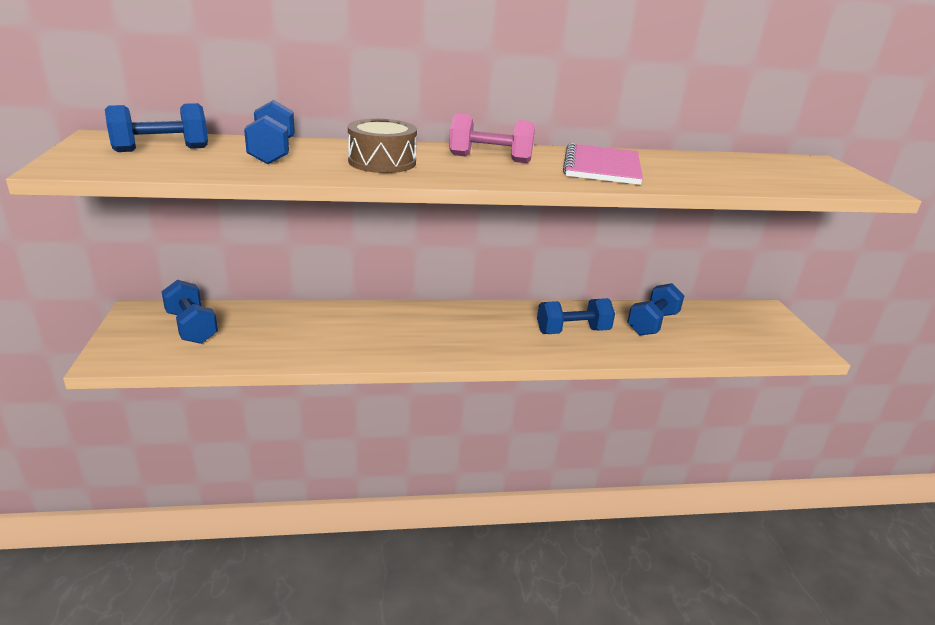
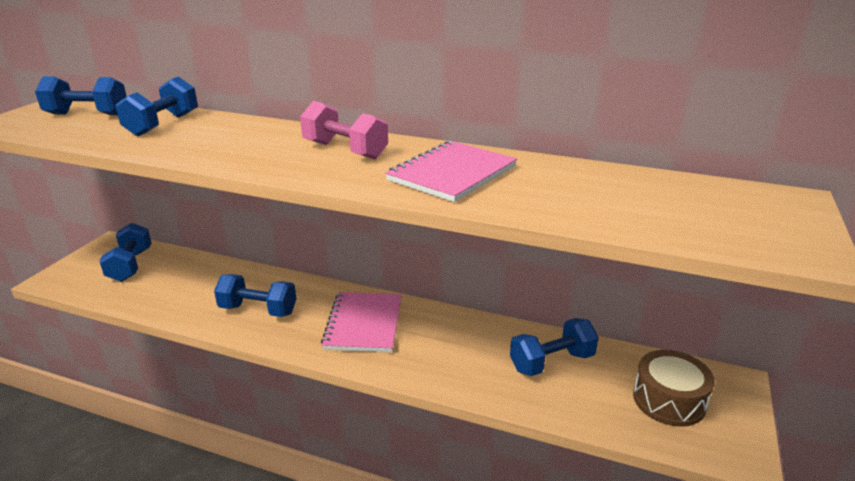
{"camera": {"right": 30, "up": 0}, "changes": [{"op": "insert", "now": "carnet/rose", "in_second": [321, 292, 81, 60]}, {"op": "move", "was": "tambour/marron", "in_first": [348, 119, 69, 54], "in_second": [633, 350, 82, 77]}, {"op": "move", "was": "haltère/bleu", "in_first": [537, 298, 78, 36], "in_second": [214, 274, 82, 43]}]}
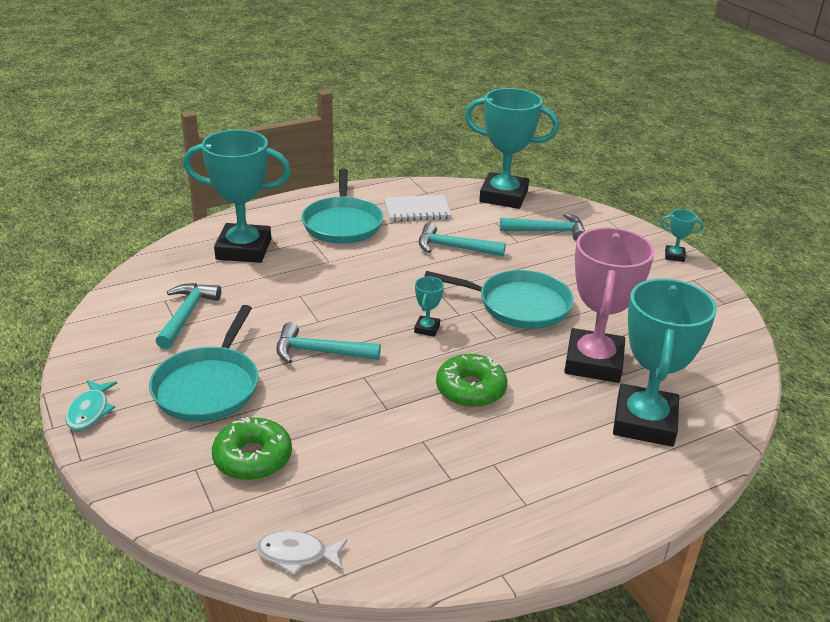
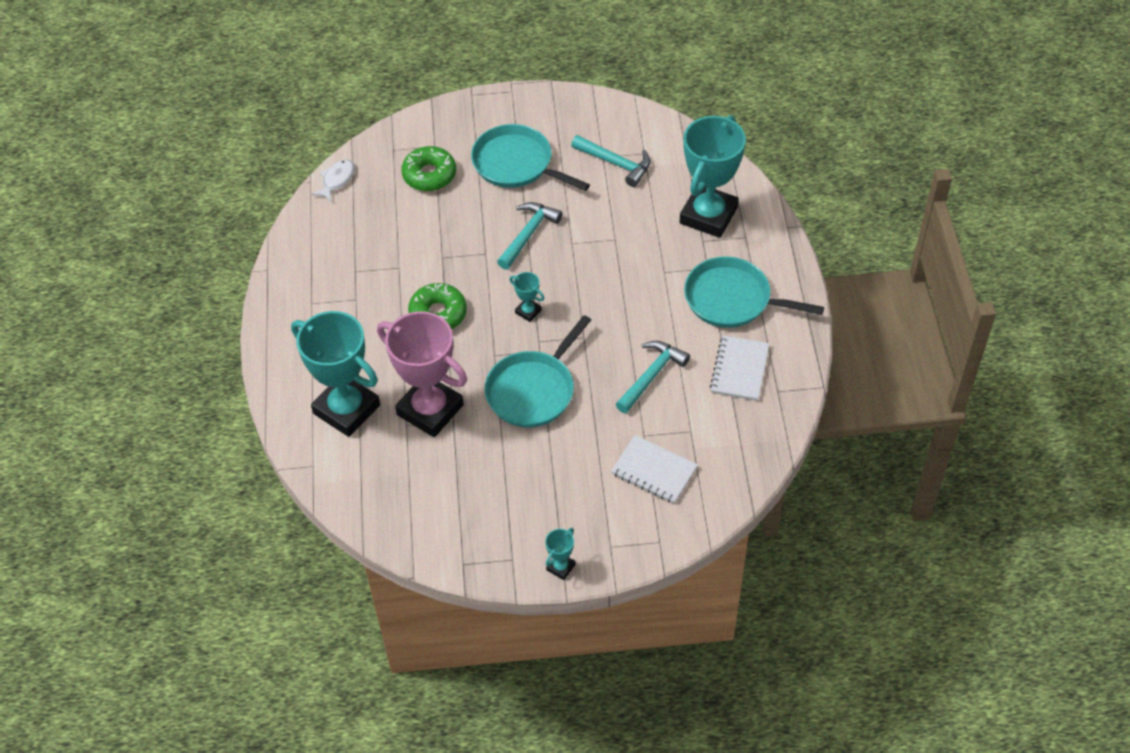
{"camera": {"right": 115, "up": 20}, "changes": [{"op": "delete", "was": "poisson/turquoise", "in_first": [65, 380, 52, 51]}, {"op": "delete", "was": "trophée/turquoise", "in_first": [465, 88, 94, 121]}, {"op": "replace", "was": "marteau/turquoise", "now": "carnet/blanc", "in_first": [500, 213, 85, 28], "in_second": [611, 435, 87, 69]}]}
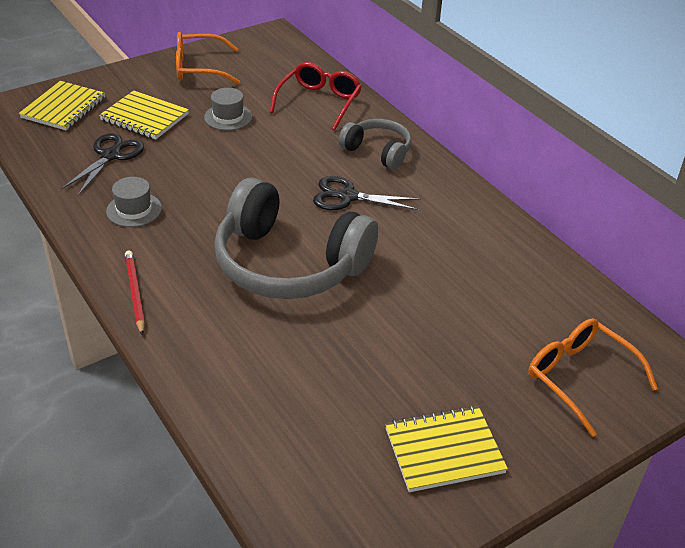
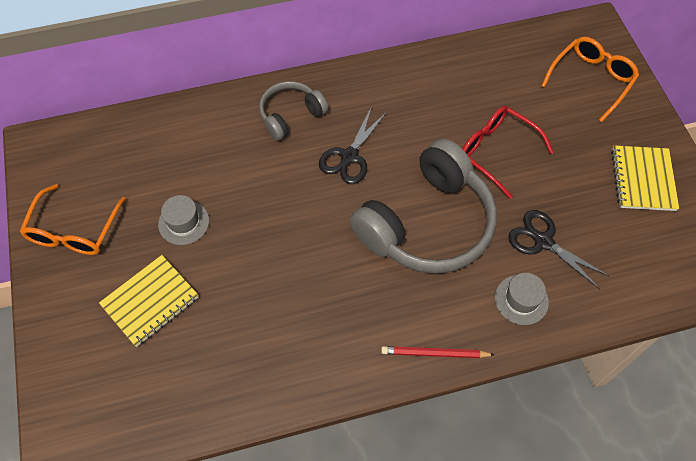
{"camera": {"right": -70, "up": 20}, "changes": [{"op": "delete", "was": "carnet/jaune", "in_first": [19, 81, 86, 49]}, {"op": "move", "was": "ciseaux/noir", "in_first": [61, 133, 83, 63], "in_second": [508, 210, 102, 79]}, {"op": "move", "was": "chapeau/gris", "in_first": [106, 177, 56, 50], "in_second": [495, 273, 54, 52]}, {"op": "move", "was": "lunettes/rouge", "in_first": [270, 62, 92, 68], "in_second": [462, 106, 92, 93]}, {"op": "rotate", "was": "lunettes/orange", "in_first": [528, 318, 130, 119], "in_second": [541, 37, 98, 85], "clockwise": 150}]}
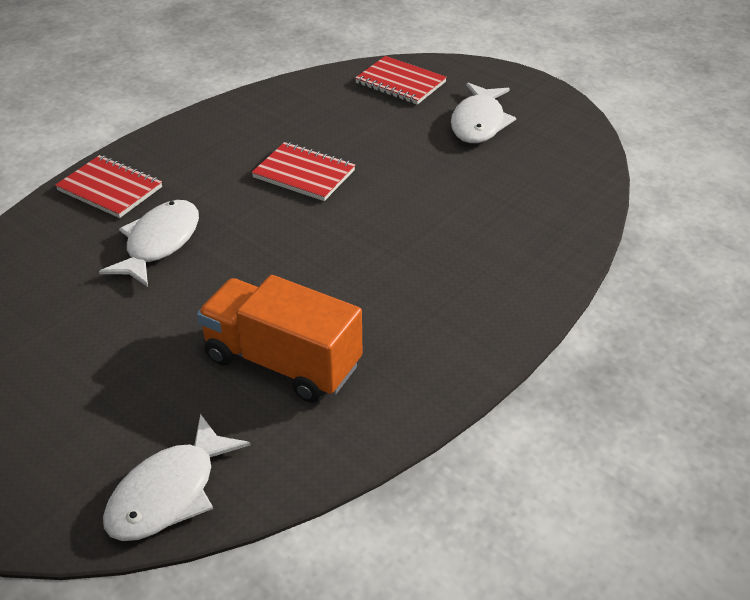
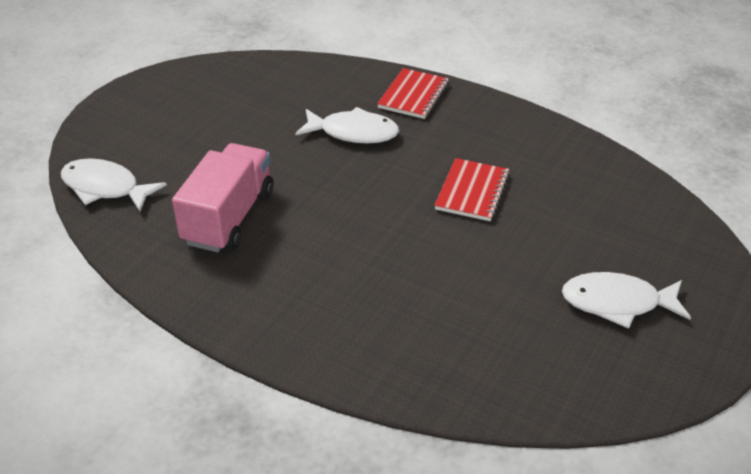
{"camera": {"right": 80, "up": 0}, "changes": [{"op": "delete", "was": "carnet/rouge", "in_first": [355, 56, 92, 49]}, {"op": "recolor", "was": "camion/orange", "now": "camion/rose", "in_first": [197, 275, 165, 128], "in_second": [172, 143, 102, 109]}]}
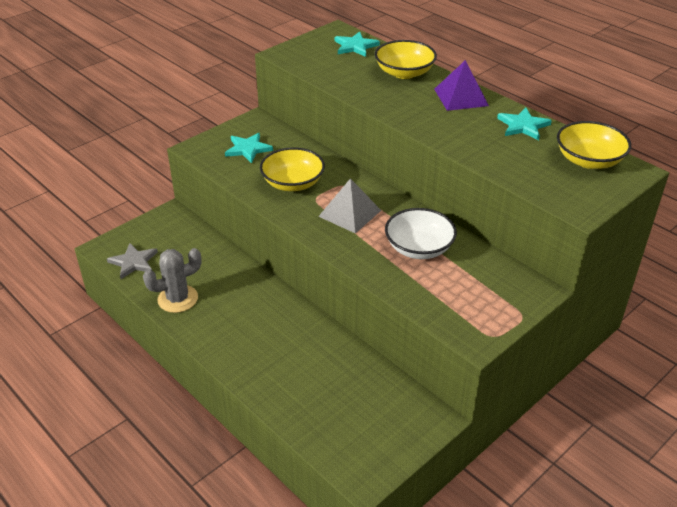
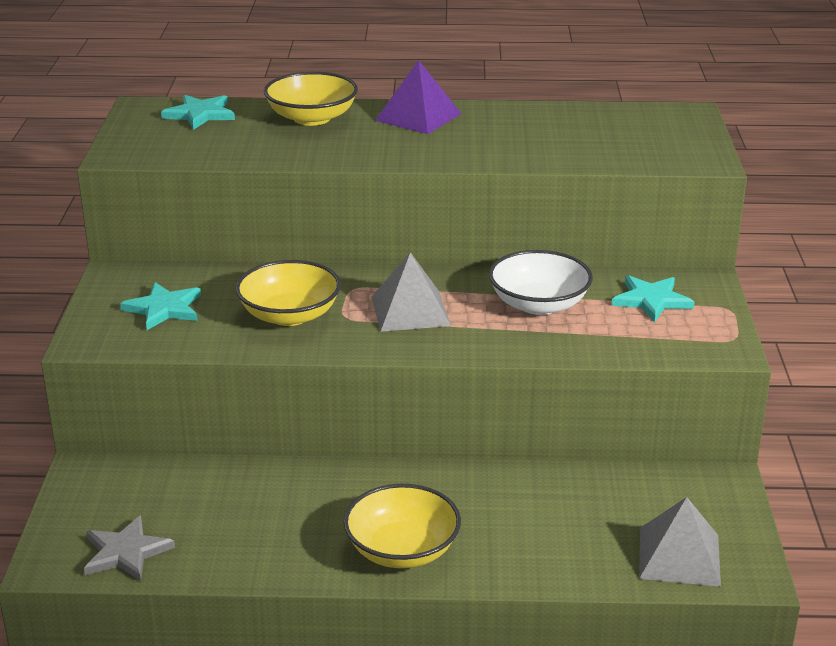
{"camera": {"right": -45, "up": -10}, "changes": [{"op": "delete", "was": "cactus/gris", "in_first": [143, 248, 59, 65]}, {"op": "insert", "now": "pyramide/gris", "in_second": [639, 497, 82, 90]}, {"op": "move", "was": "étoile/turquoise", "in_first": [497, 108, 55, 32], "in_second": [612, 275, 82, 47]}, {"op": "move", "was": "bol/jaune", "in_first": [557, 121, 74, 48], "in_second": [343, 484, 118, 84]}]}
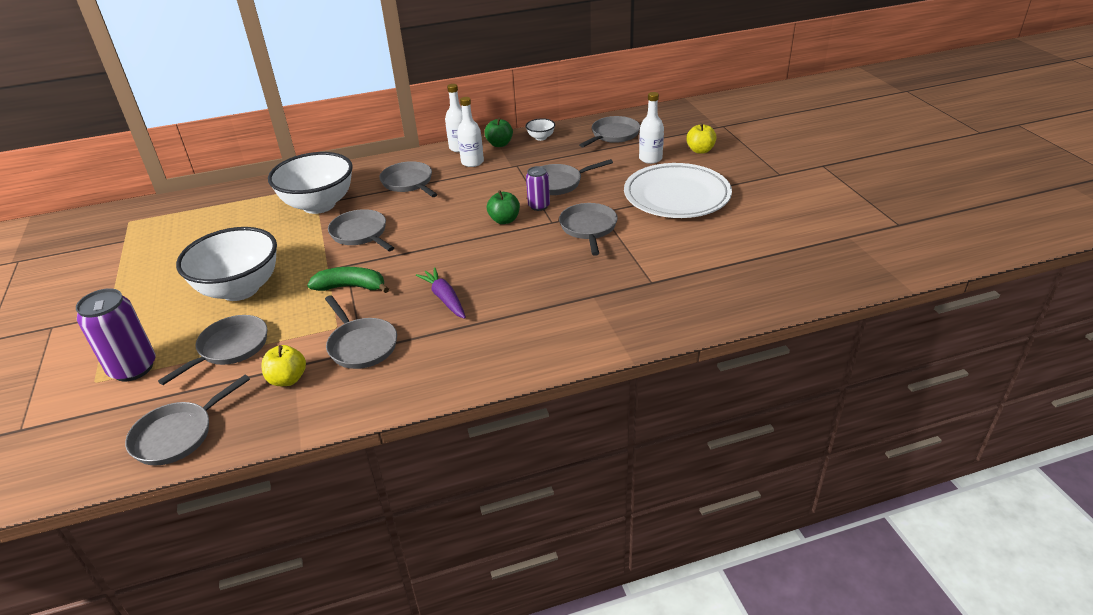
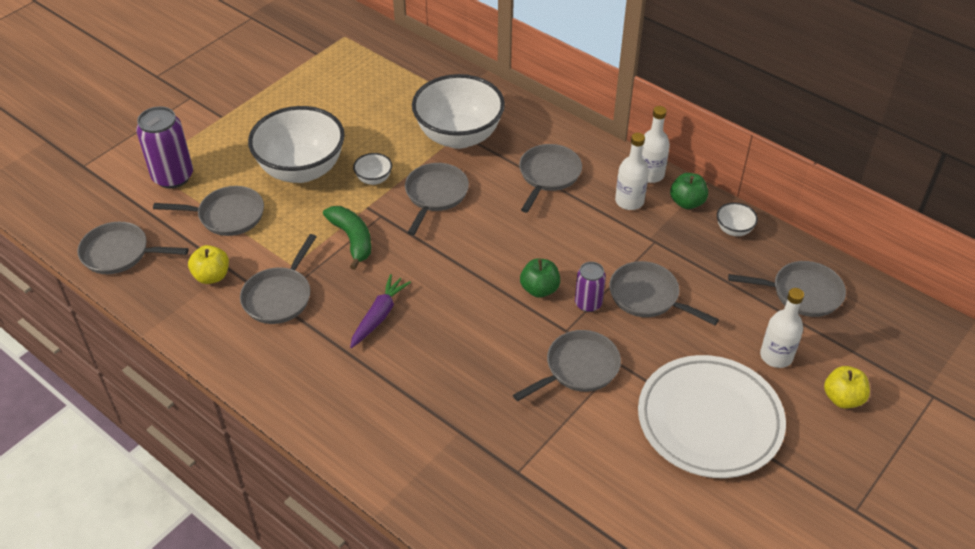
{"camera": {"right": 55, "up": 10}, "changes": [{"op": "insert", "now": "bol/blanc", "in_second": [353, 153, 39, 32]}]}
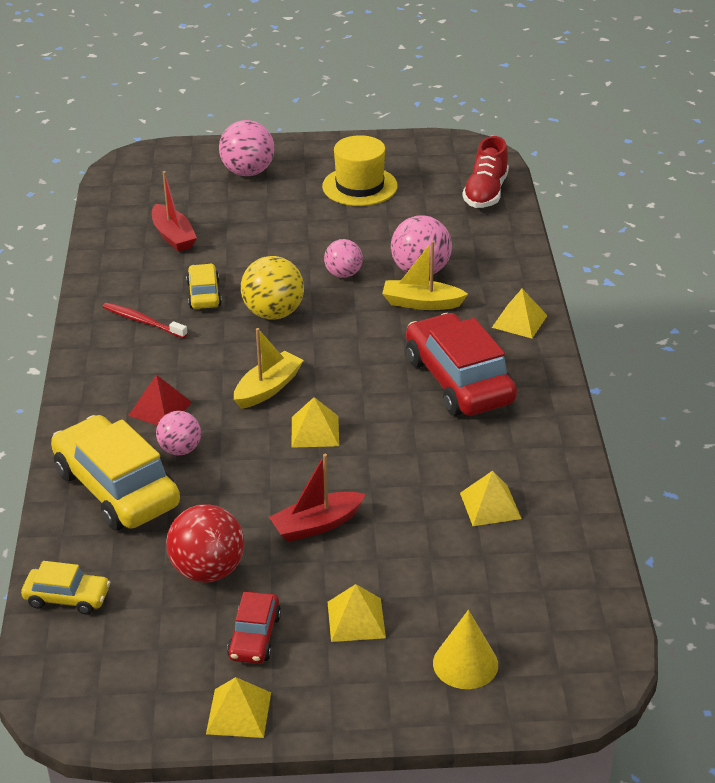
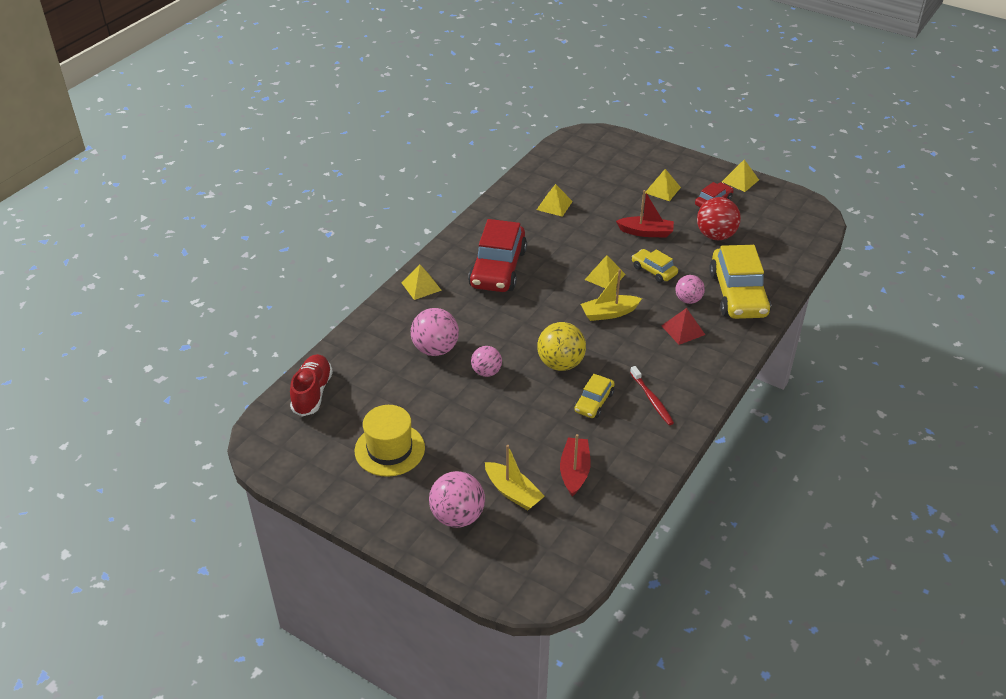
{"camera": {"right": -145, "up": 5}, "changes": [{"op": "delete", "was": "cône/jaune", "in_first": [433, 610, 65, 79]}, {"op": "move", "was": "voiture/jaune", "in_first": [21, 561, 89, 54], "in_second": [632, 249, 46, 34]}, {"op": "move", "was": "bateau/jaune", "in_first": [382, 241, 86, 69], "in_second": [485, 445, 60, 65]}, {"op": "rotate", "was": "chaussure/rouge", "in_first": [463, 136, 46, 72], "in_second": [290, 354, 43, 63], "clockwise": -45}]}
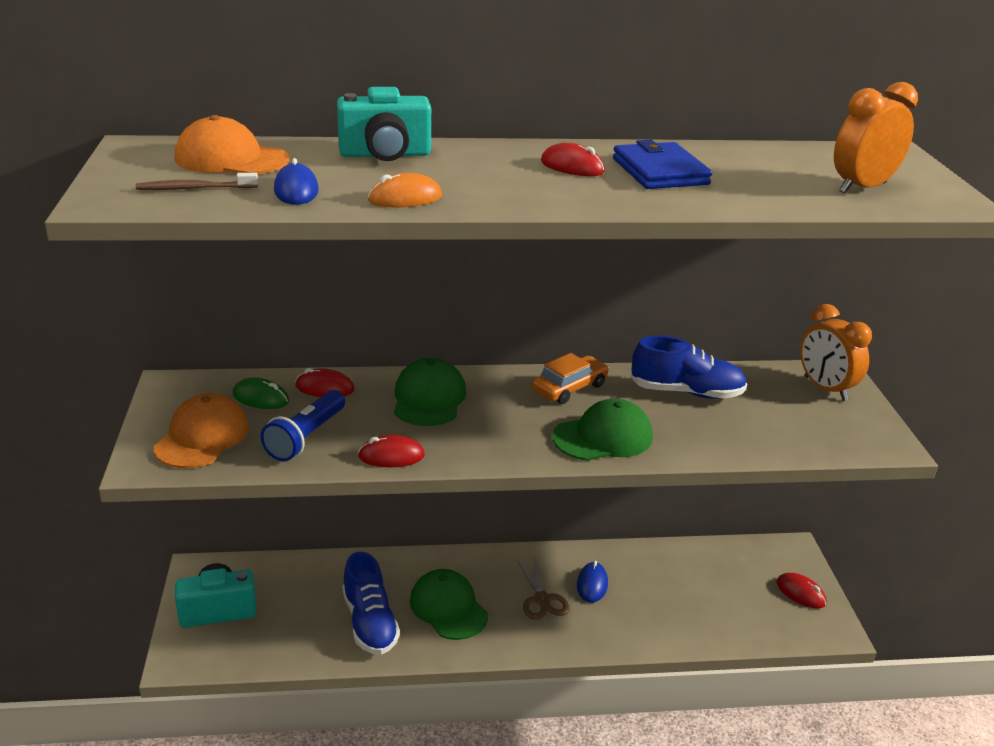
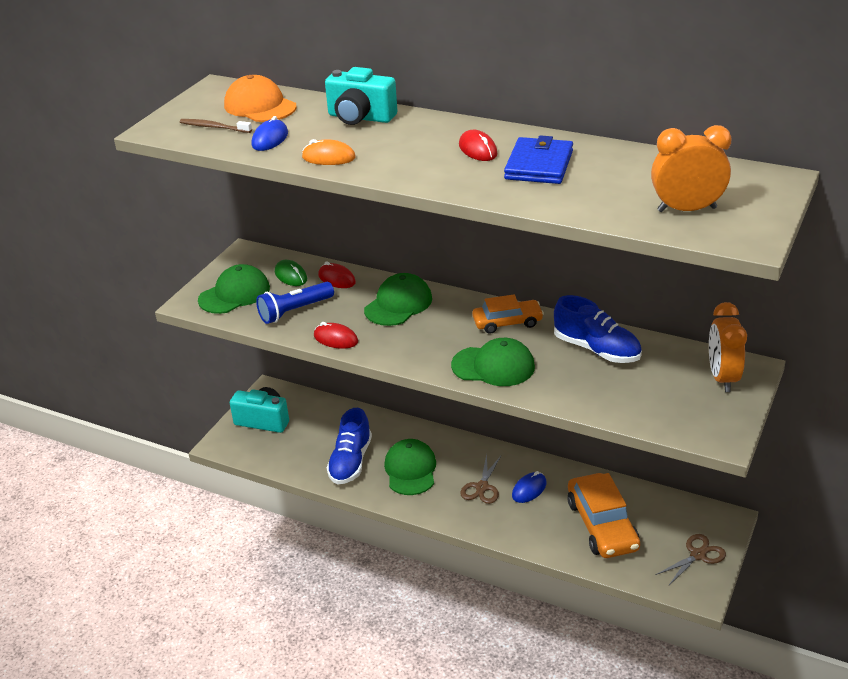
{"camera": {"right": 35, "up": 5}, "changes": [{"op": "insert", "now": "voiture/orange", "in_second": [567, 473, 73, 85]}, {"op": "replace", "was": "souris/rouge", "now": "ciseaux/marron", "in_first": [777, 573, 49, 36], "in_second": [656, 534, 70, 51]}, {"op": "recolor", "was": "casquette/orange", "now": "casquette/vert", "in_first": [153, 393, 96, 75], "in_second": [198, 264, 72, 50]}]}
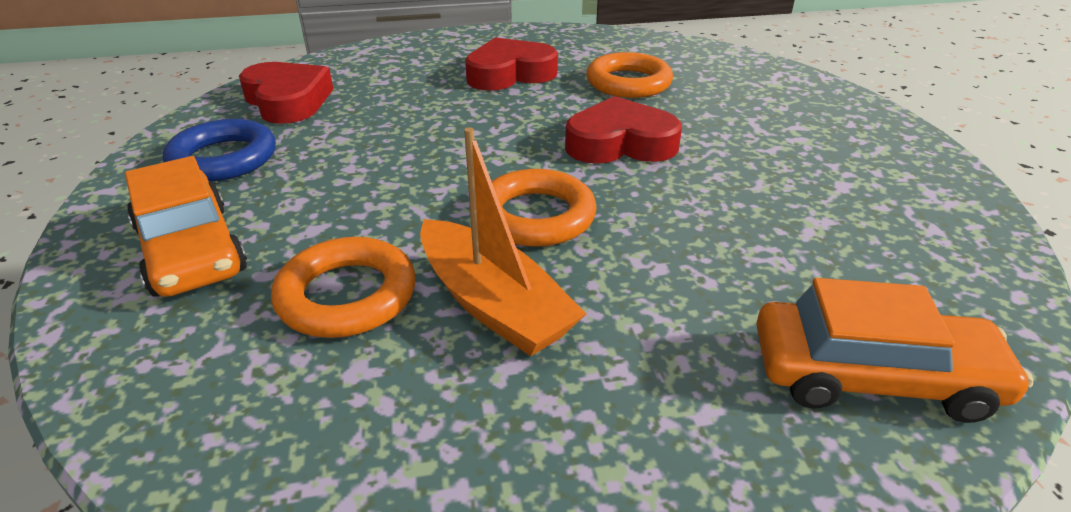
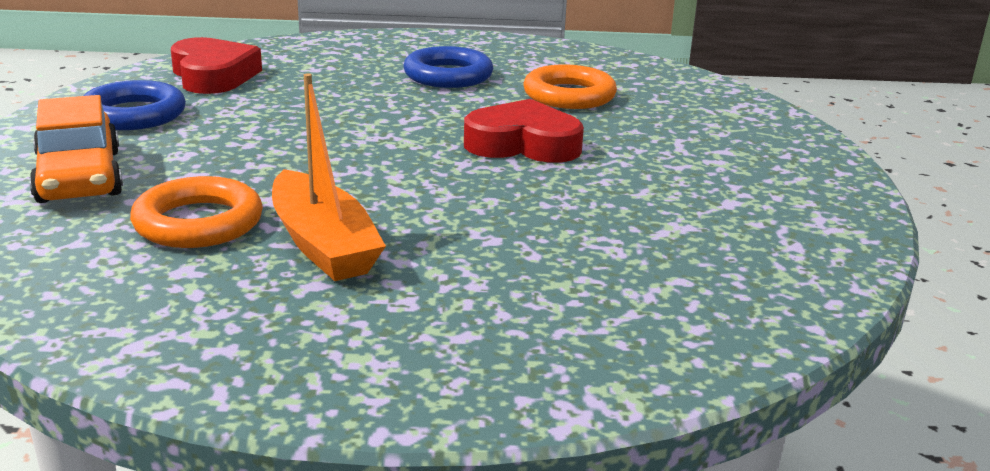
{"camera": {"right": 10, "up": -10}, "changes": [{"op": "delete", "was": "anneau/orange", "in_first": [492, 169, 105, 77]}, {"op": "delete", "was": "voiture/orange", "in_first": [756, 278, 277, 145]}, {"op": "replace", "was": "cœur/rouge", "now": "anneau/bleu", "in_first": [465, 37, 93, 54], "in_second": [404, 46, 89, 42]}]}
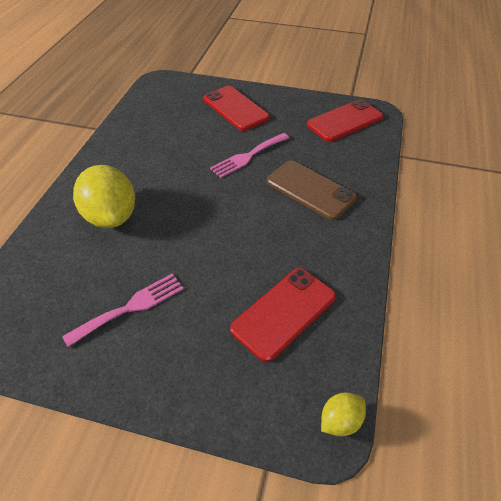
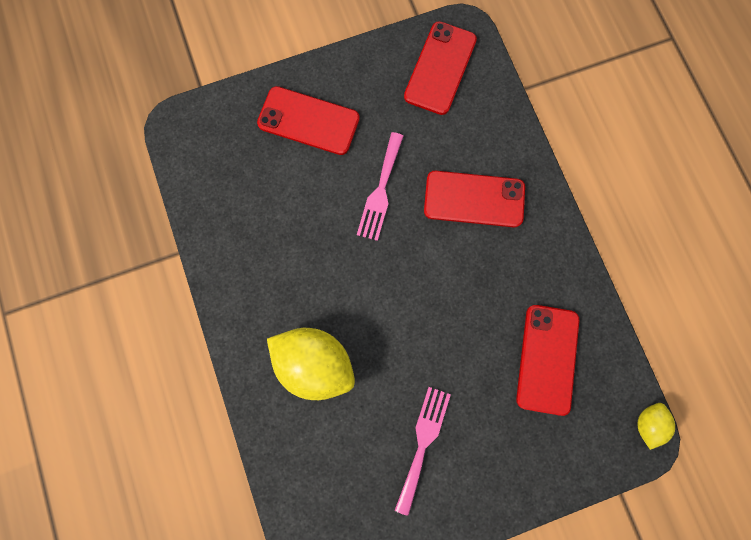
{"camera": {"right": -35, "up": 30}, "changes": [{"op": "recolor", "was": "téléphone/marron", "now": "téléphone/rouge", "in_first": [267, 161, 90, 59], "in_second": [424, 171, 101, 56]}]}
